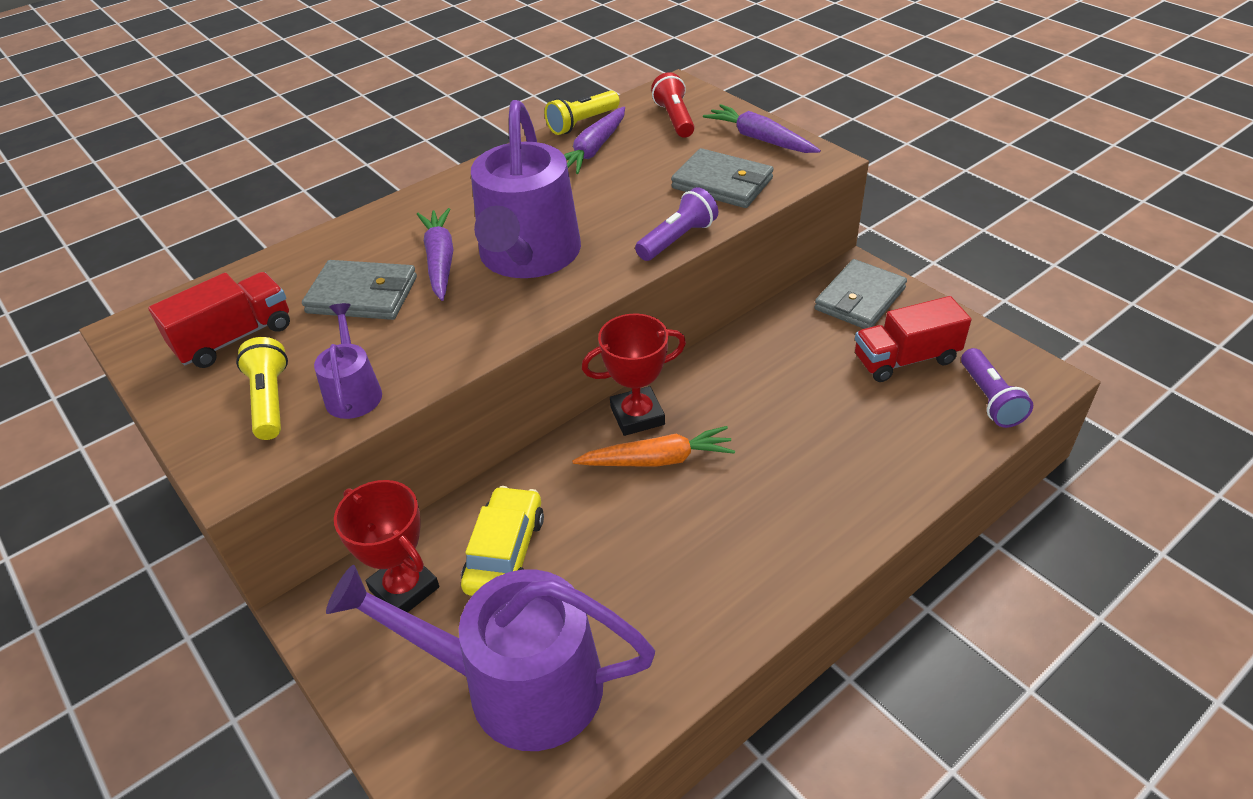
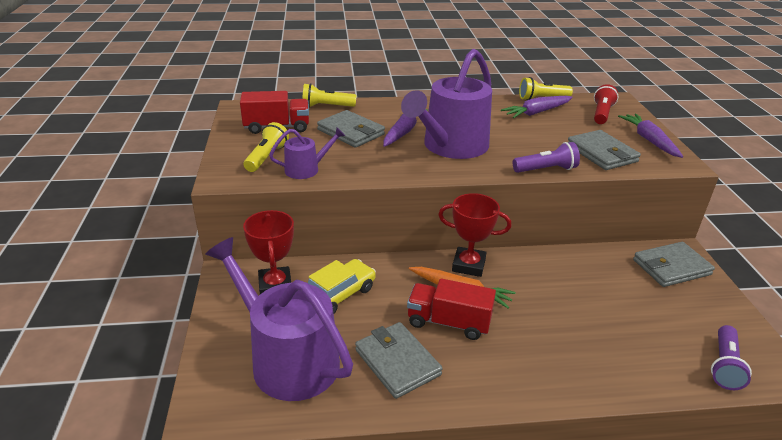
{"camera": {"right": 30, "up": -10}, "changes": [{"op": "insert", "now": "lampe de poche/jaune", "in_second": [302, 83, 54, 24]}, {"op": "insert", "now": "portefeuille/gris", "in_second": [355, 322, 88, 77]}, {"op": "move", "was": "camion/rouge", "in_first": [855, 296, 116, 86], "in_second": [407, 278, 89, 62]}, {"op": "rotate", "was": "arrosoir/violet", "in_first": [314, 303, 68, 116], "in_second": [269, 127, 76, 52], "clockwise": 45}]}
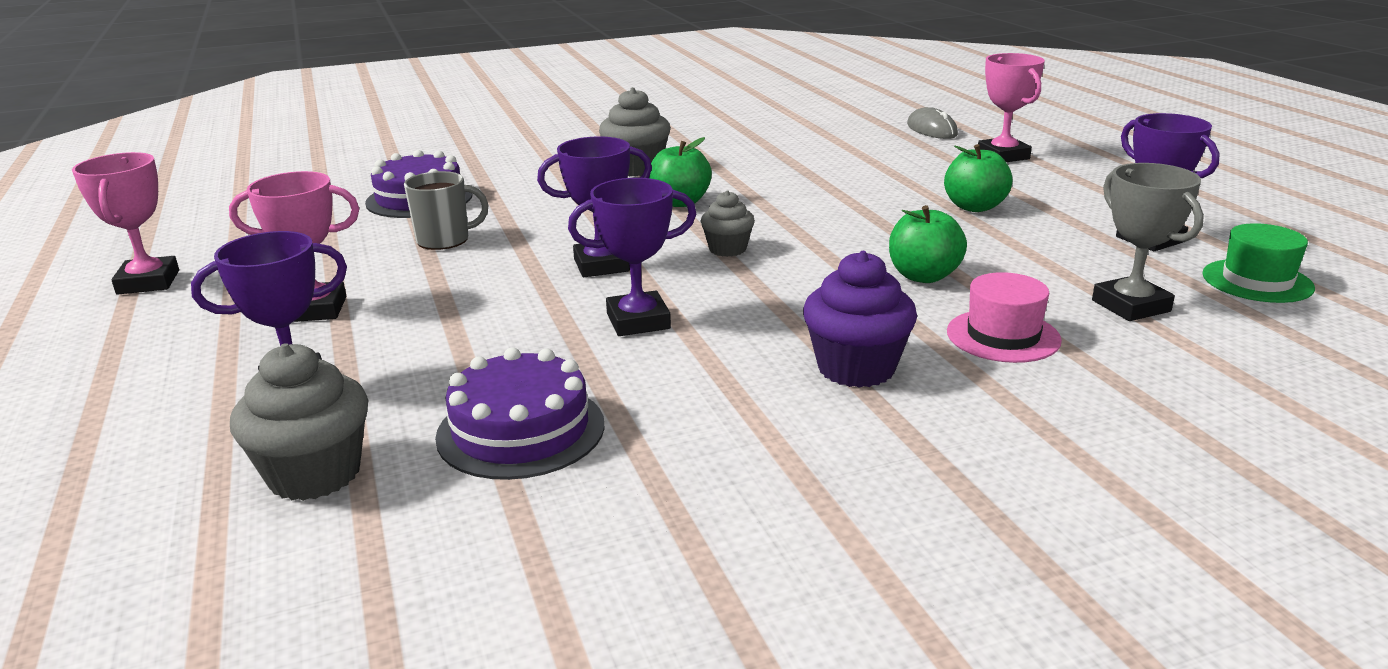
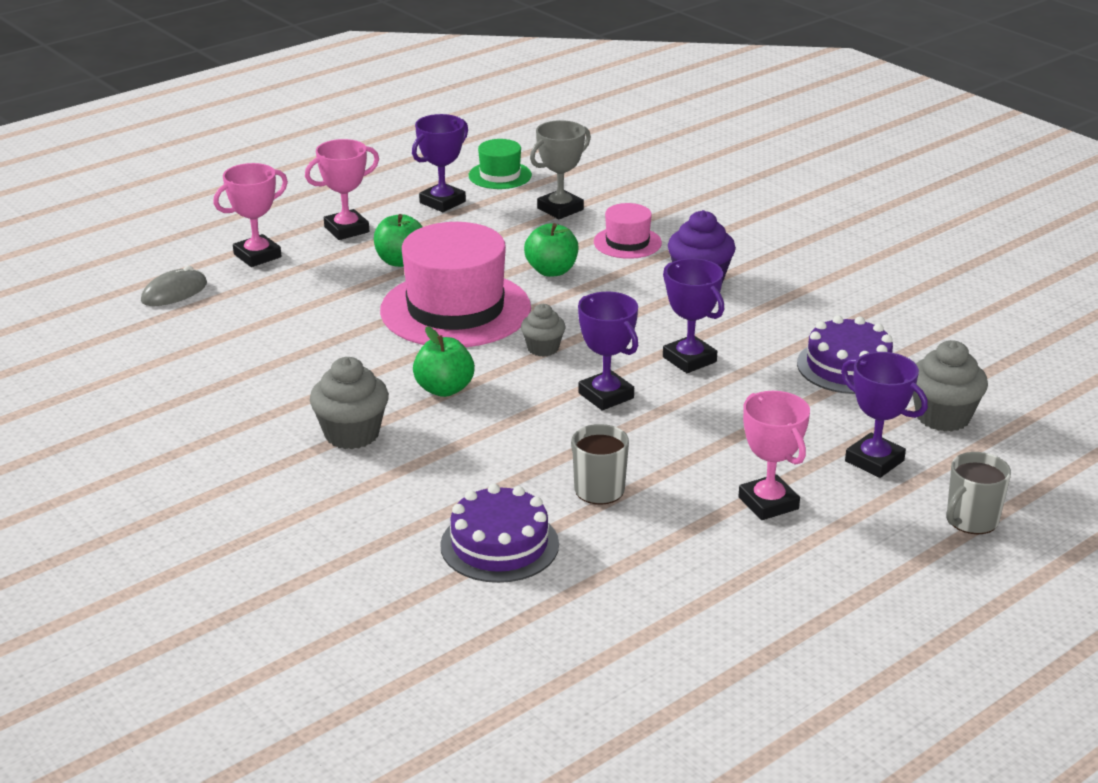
{"camera": {"right": -110, "up": 5}, "changes": [{"op": "insert", "now": "chapeau/rose", "in_second": [380, 222, 151, 125]}, {"op": "insert", "now": "tasse/gris", "in_second": [947, 452, 64, 82]}, {"op": "move", "was": "trophée/rose", "in_first": [72, 152, 107, 143], "in_second": [305, 139, 74, 101]}]}
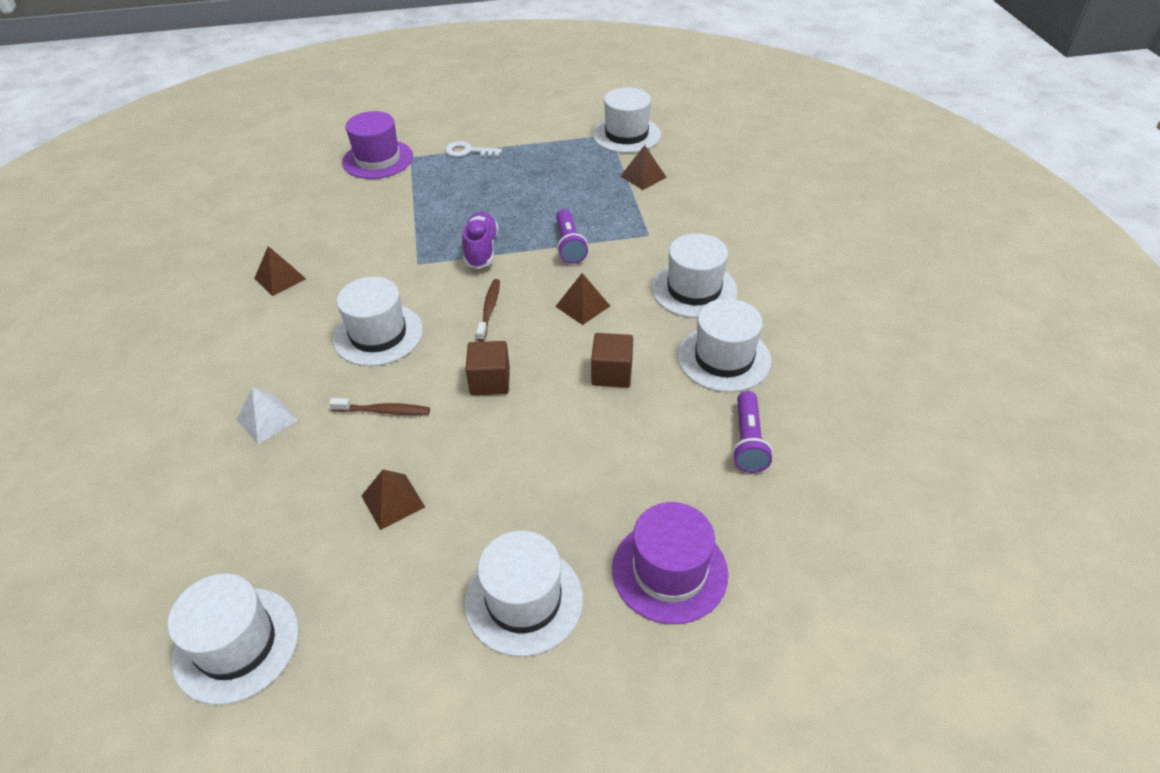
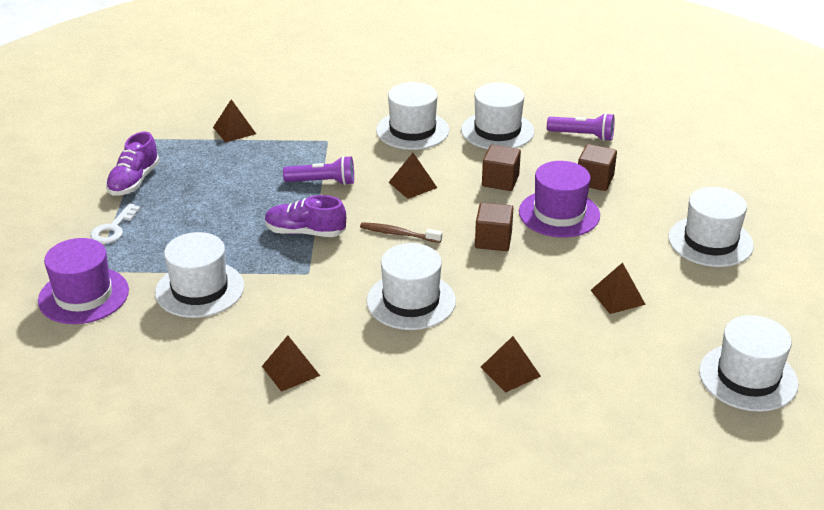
{"camera": {"right": -80, "up": -10}, "changes": [{"op": "delete", "was": "brosse à dents/marron", "in_first": [329, 398, 101, 17]}, {"op": "insert", "now": "chaussure/violet", "in_second": [106, 132, 54, 64]}, {"op": "insert", "now": "cube/marron", "in_second": [578, 144, 39, 47]}, {"op": "move", "was": "chapeau/blanc", "in_first": [593, 87, 68, 66], "in_second": [155, 232, 89, 86]}, {"op": "move", "was": "chapeau/violet", "in_first": [612, 502, 116, 122], "in_second": [519, 161, 81, 77]}, {"op": "recolor", "was": "pyramide/blanc", "now": "pyramide/marron", "in_first": [237, 387, 61, 57], "in_second": [481, 336, 60, 57]}]}
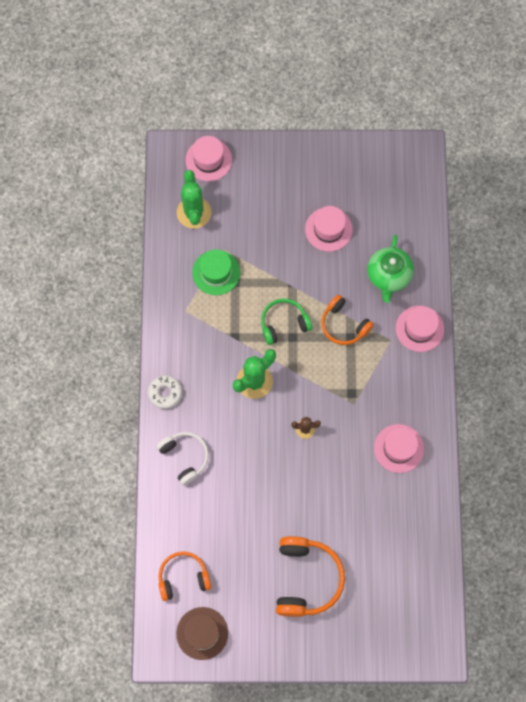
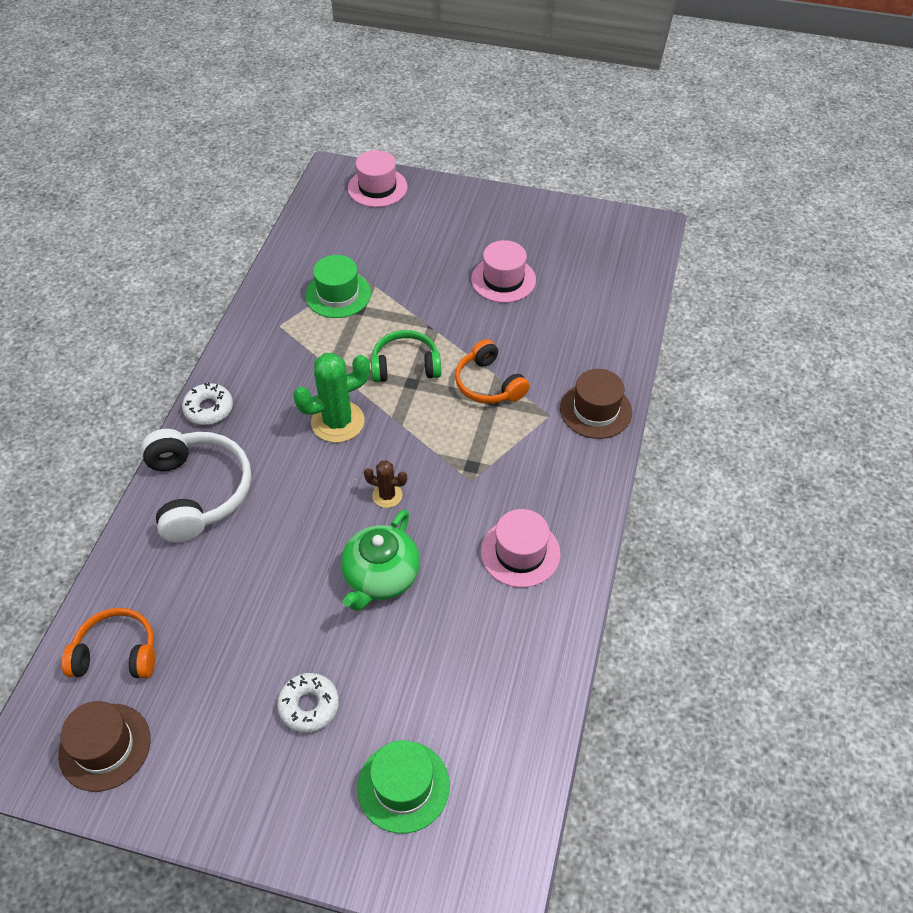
{"camera": {"right": 15, "up": -20}, "changes": [{"op": "delete", "was": "cactus/vert", "in_first": [177, 170, 34, 59]}, {"op": "insert", "now": "chapeau/vert", "in_second": [357, 740, 93, 94]}, {"op": "move", "was": "théière/vert", "in_first": [367, 235, 47, 68], "in_second": [341, 510, 79, 101]}, {"op": "replace", "was": "casque audio/orange", "now": "beignet/blanc", "in_first": [276, 536, 69, 81], "in_second": [277, 673, 62, 60]}, {"op": "recolor", "was": "chapeau/rose", "now": "chapeau/marron", "in_first": [396, 306, 48, 46], "in_second": [560, 369, 72, 70]}, {"op": "resize", "was": "casque audio/blanc", "in_first": [157, 432, 52, 53], "in_second": [141, 429, 110, 114], "ratio": 1.52}]}
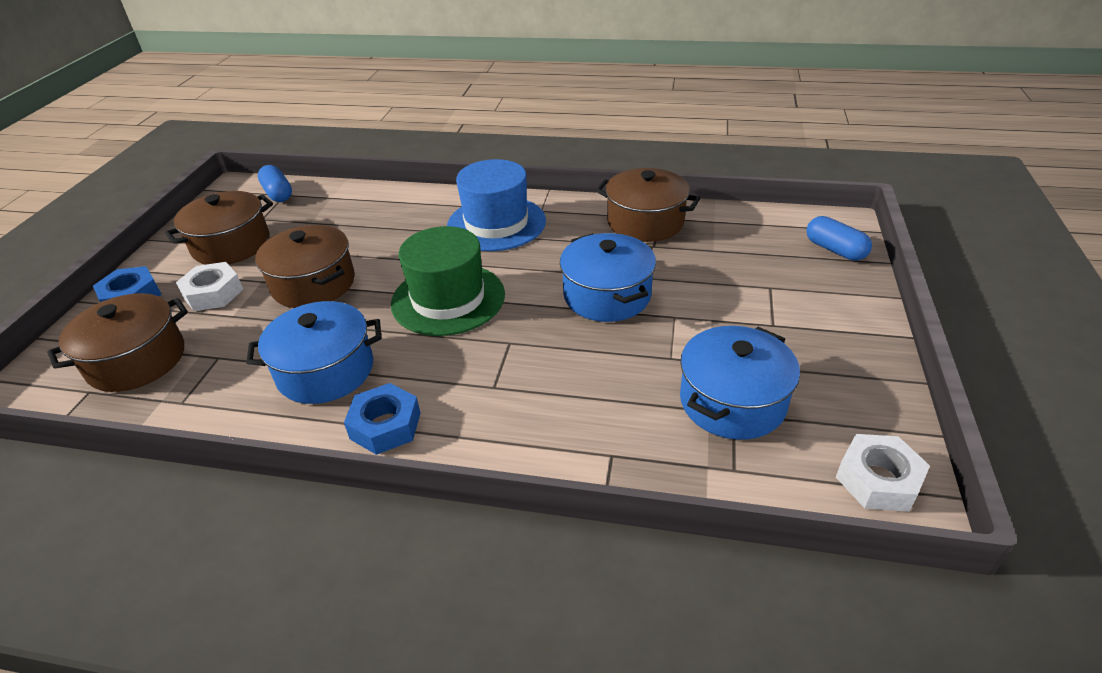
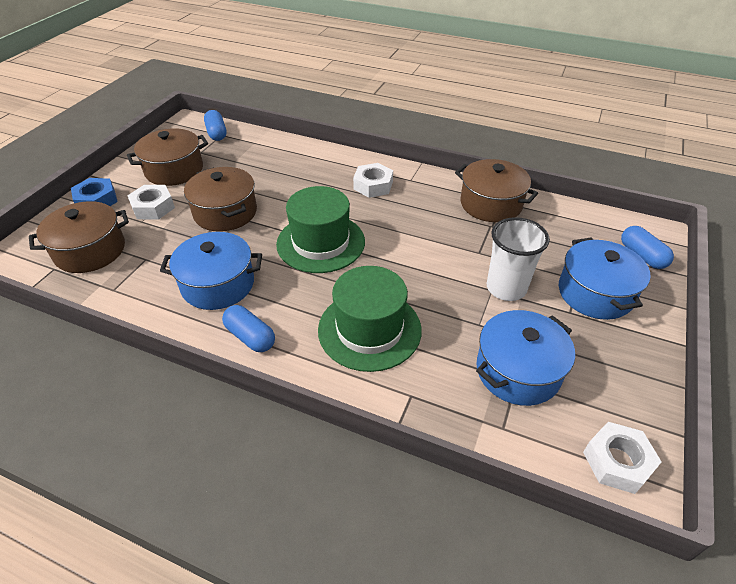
{"camera": {"right": 10, "up": 5}, "changes": [{"op": "insert", "now": "chapeau/vert", "in_second": [318, 266, 104, 106]}, {"op": "insert", "now": "gobelet/blanc", "in_second": [487, 217, 63, 84]}, {"op": "move", "was": "marmite/bleu", "in_first": [560, 233, 96, 89], "in_second": [559, 237, 92, 83]}, {"op": "replace", "was": "écrou/bleu", "now": "gélule/bleu", "in_first": [344, 383, 77, 72], "in_second": [222, 305, 53, 47]}, {"op": "replace", "was": "chapeau/bleu", "now": "écrou/blanc", "in_first": [447, 159, 99, 92], "in_second": [353, 163, 40, 35]}]}
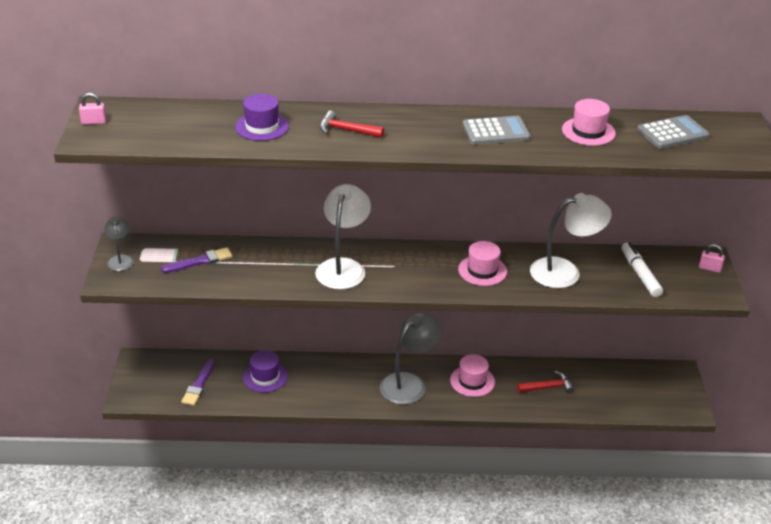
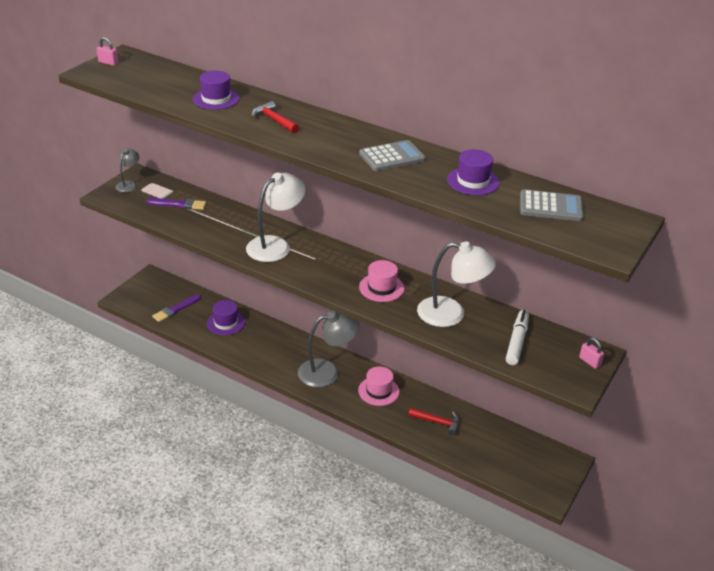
{"camera": {"right": 30, "up": 0}, "changes": [{"op": "recolor", "was": "chapeau/rose", "now": "chapeau/violet", "in_first": [562, 99, 54, 47], "in_second": [447, 149, 52, 46]}, {"op": "rotate", "was": "calculatrice/gris", "in_first": [463, 116, 67, 29], "in_second": [359, 140, 66, 31], "clockwise": -45}]}
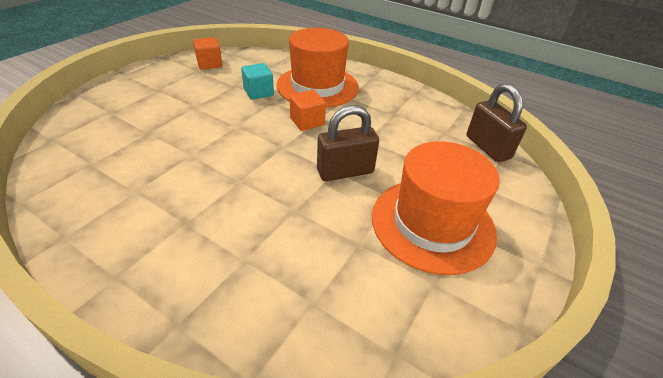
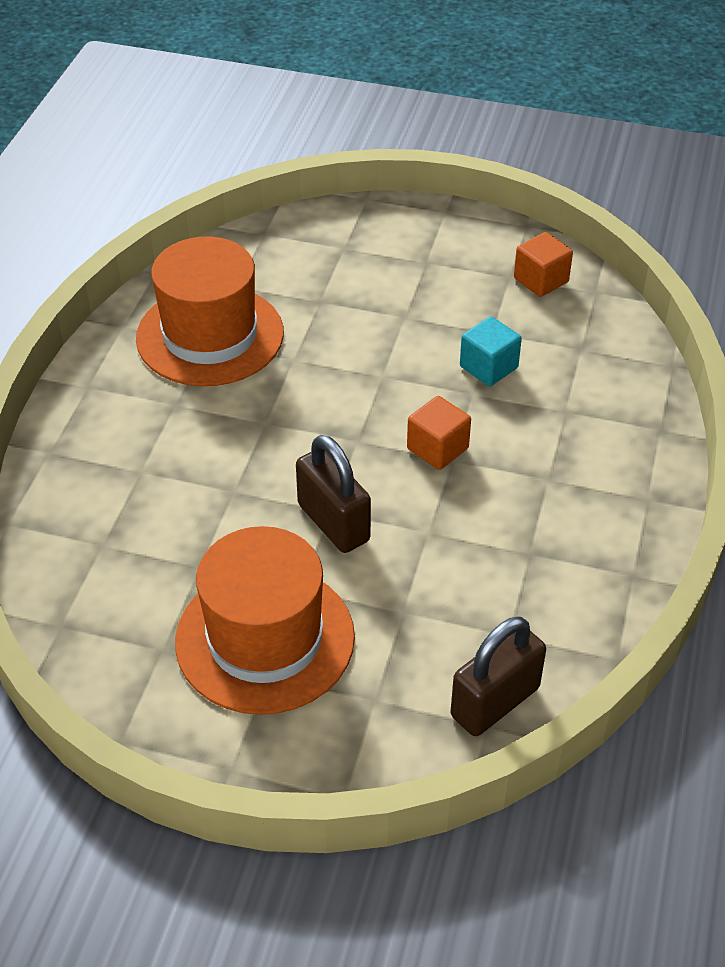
{"camera": {"right": 75, "up": 5}, "changes": [{"op": "move", "was": "chapeau/orange", "in_first": [276, 28, 83, 80], "in_second": [136, 237, 148, 149]}]}
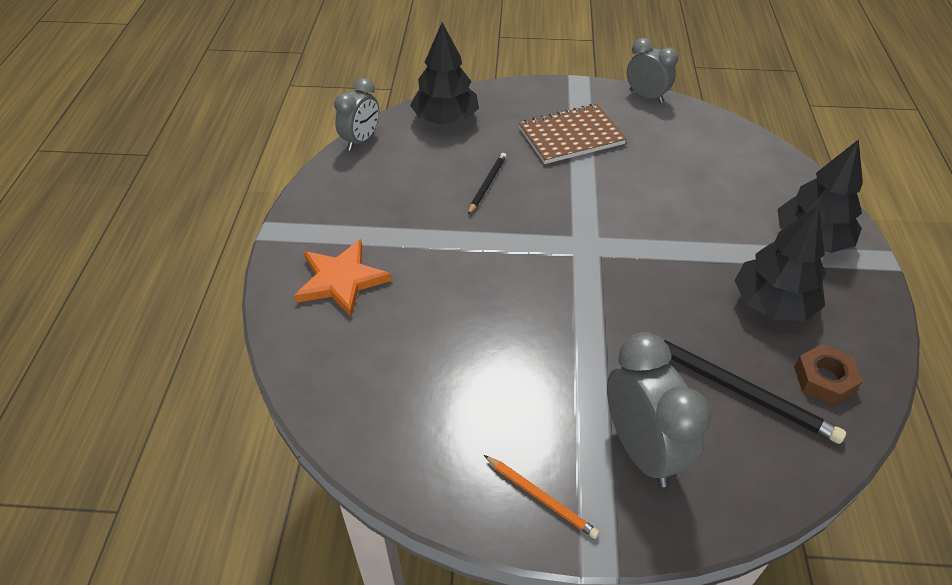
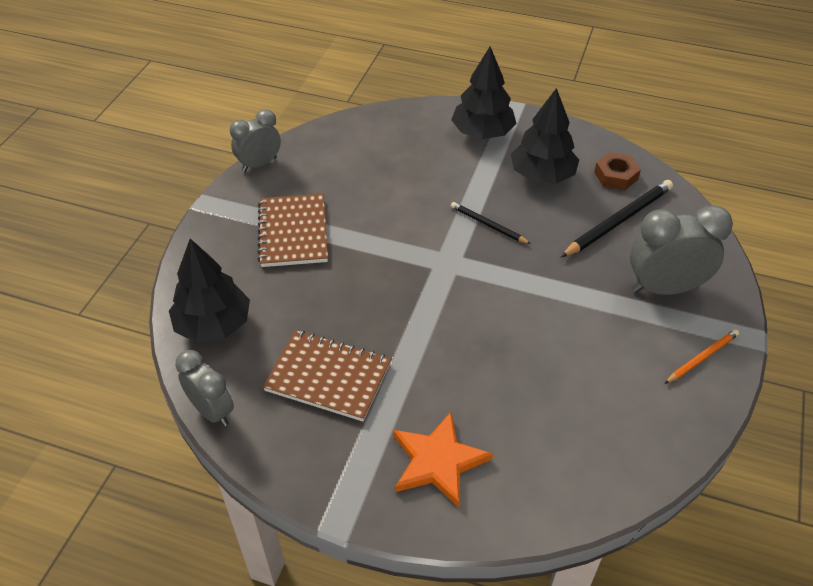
{"camera": {"right": -75, "up": 0}, "changes": [{"op": "insert", "now": "carnet/marron", "in_second": [263, 330, 128, 91]}, {"op": "move", "was": "crayon/noir", "in_first": [468, 153, 38, 62], "in_second": [451, 202, 80, 42]}]}
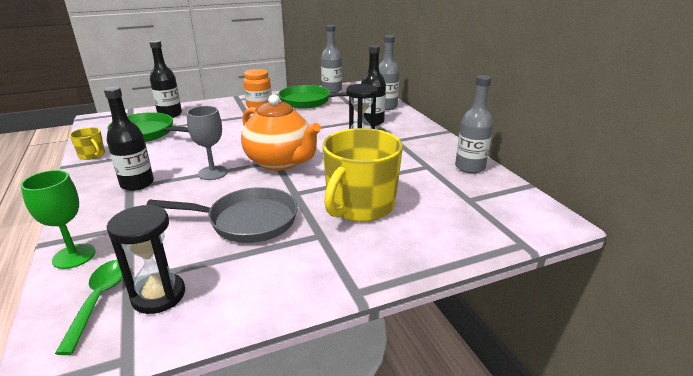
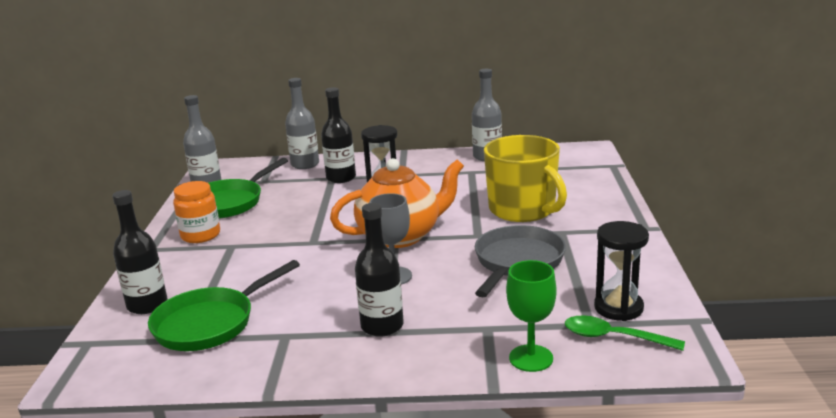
{"camera": {"right": -65, "up": -5}, "changes": [{"op": "delete", "was": "tasse/jaune", "in_first": [70, 127, 35, 33]}]}
